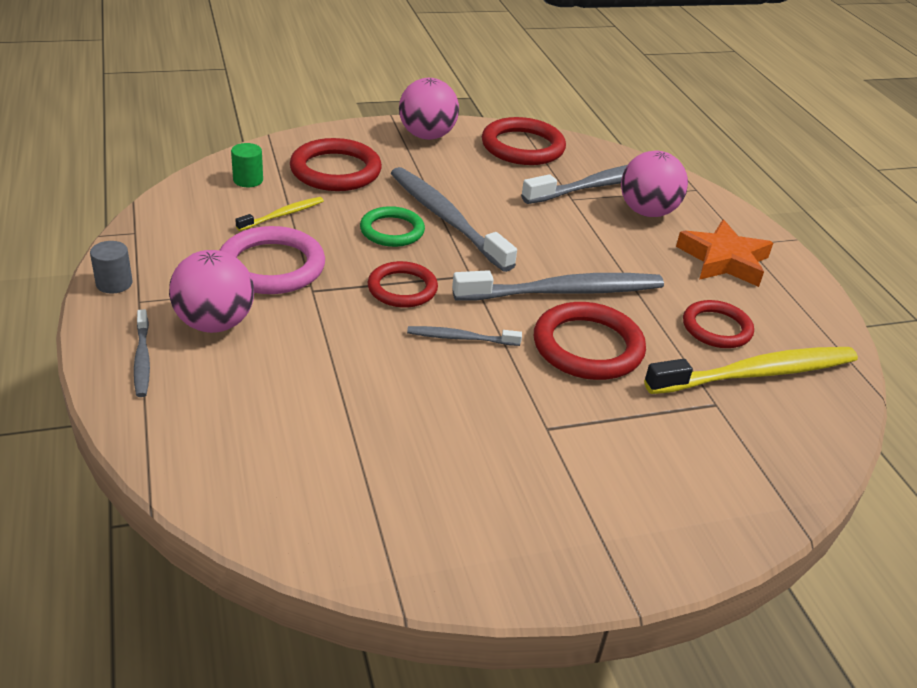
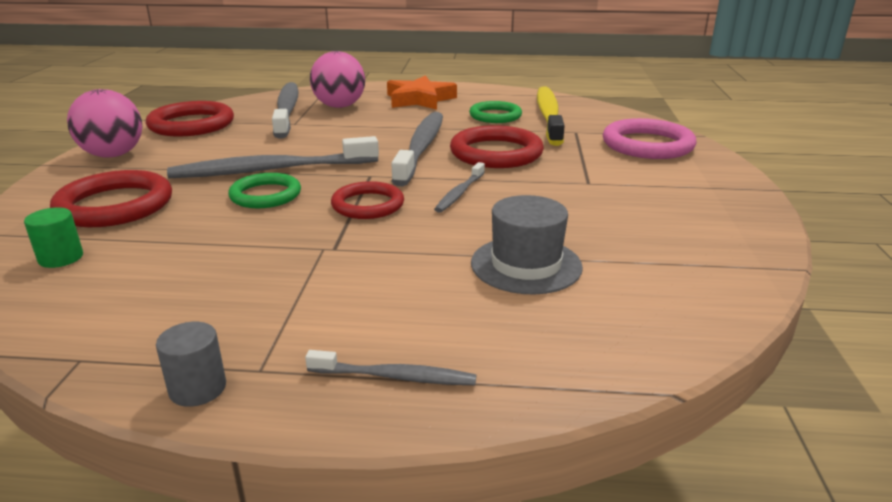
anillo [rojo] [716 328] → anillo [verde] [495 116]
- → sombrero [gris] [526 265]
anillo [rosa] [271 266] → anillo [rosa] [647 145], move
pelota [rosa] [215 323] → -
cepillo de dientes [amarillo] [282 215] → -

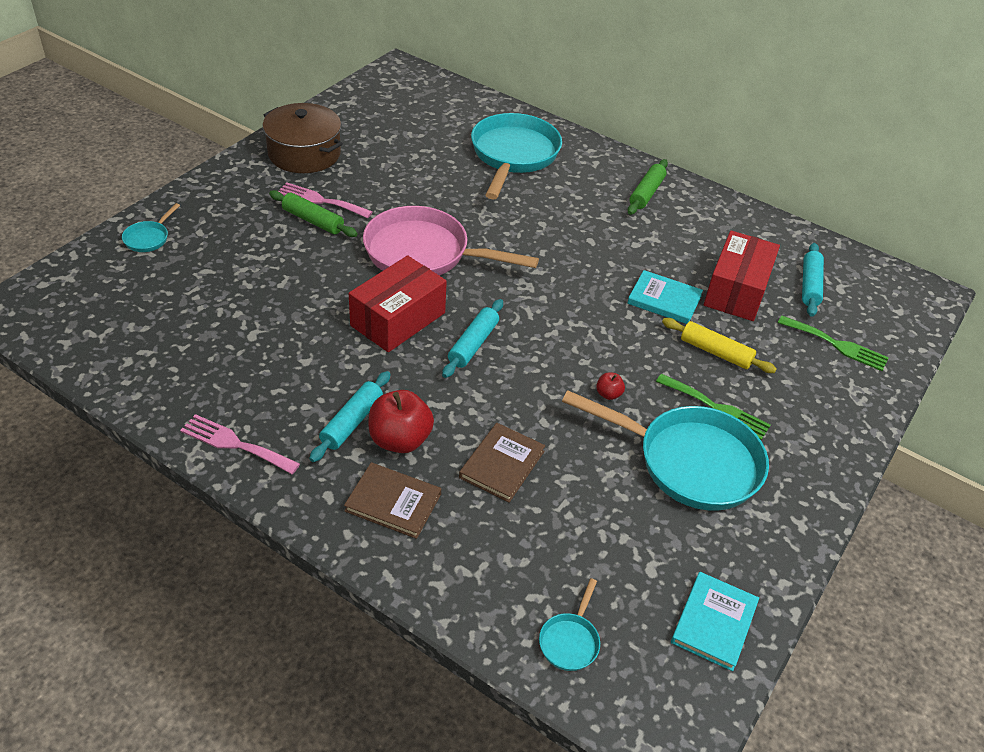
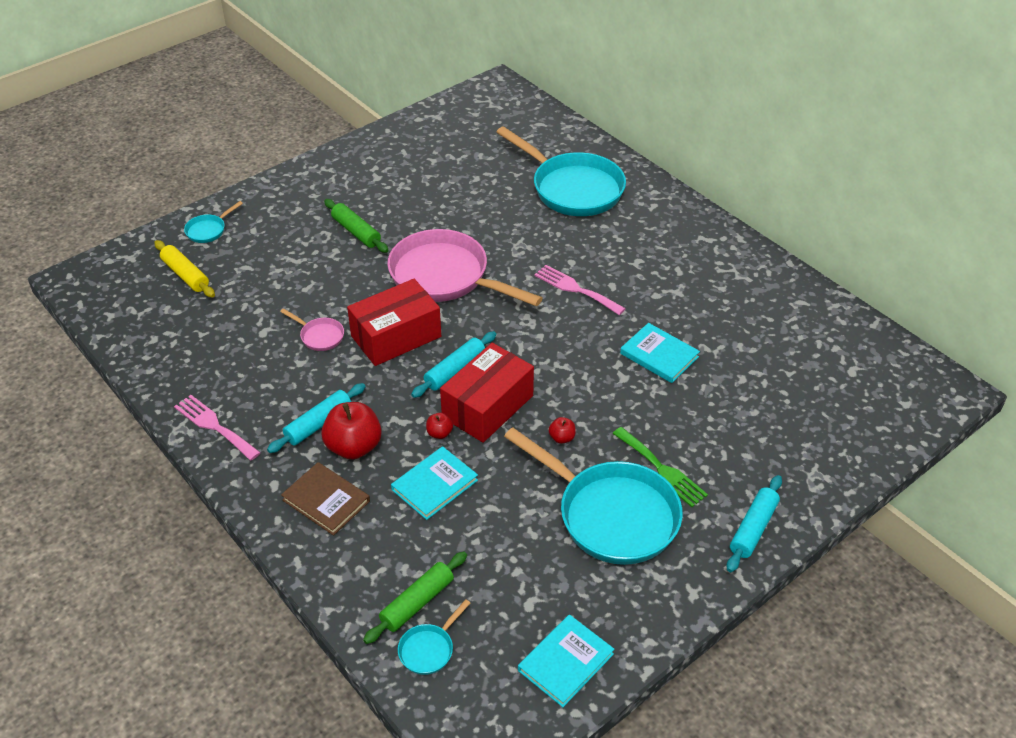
rodillo [amarillo] [715 352] → rodillo [amarillo] [185 275], move
- → sartén [rosa] [320 336]
rodillo [verde] [646 193] → rodillo [verde] [417 602], move
libro [marrón] [502 464] → libro [turquesa] [434 485]
- → manzana [rojo] [439 433]
caja [rojo] [736 290] → caja [rojo] [487 406], move
sartén [turquesa] [513 155] → sartén [turquesa] [573 189], 105 degrees clockwise
tenedor [rosa] [320 200] → tenedor [rosa] [575 289], move
rodillo [turquesa] [809 285] → rodillo [turquesa] [753 528], move
olla [marrón] [304 153] → -
tenedor [verde] [837 345] → -

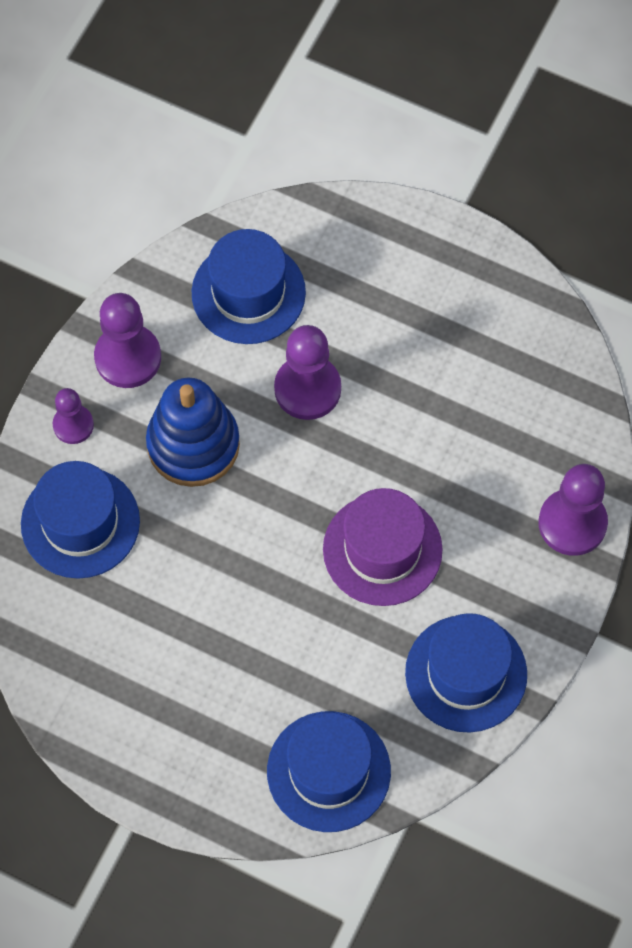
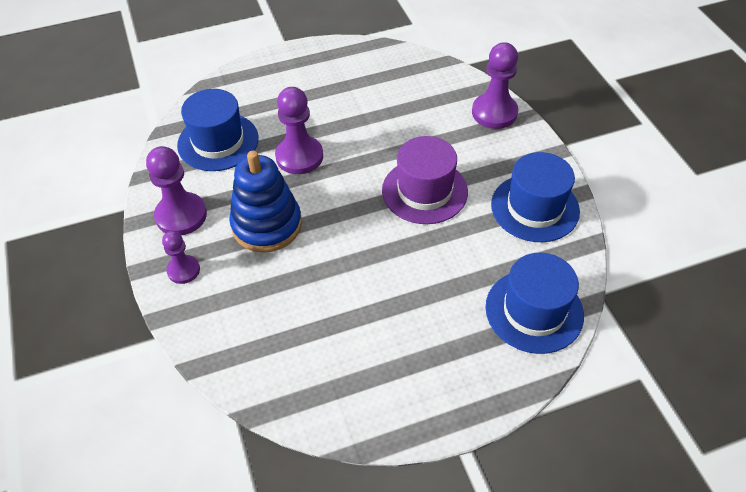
sombrero [azul] [80 522] → -

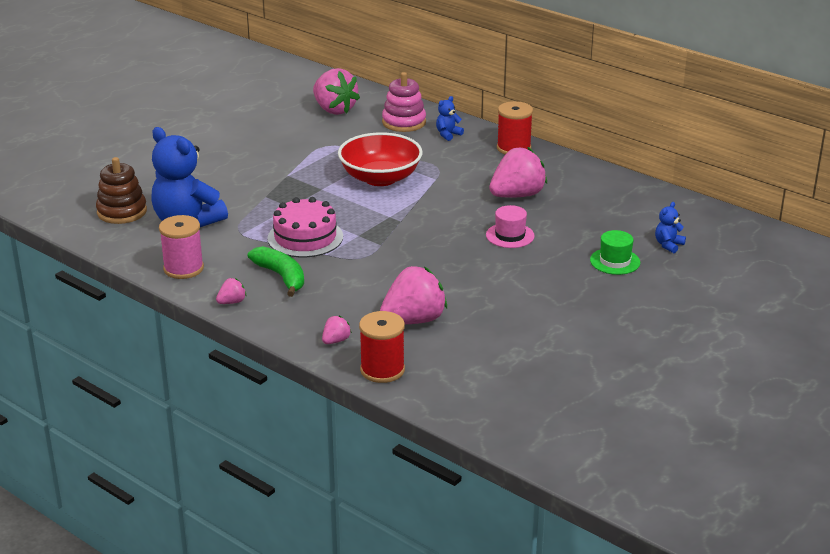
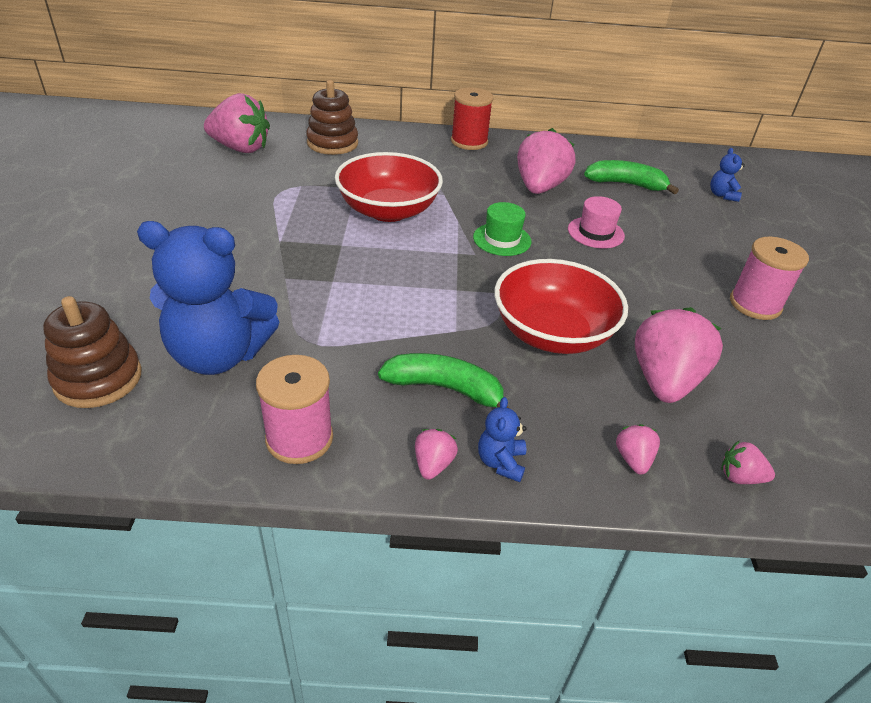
juguete apilable [rosa] [404 122] → juguete apilable [marrón] [332 143]
sombrero [verde] [615 261] → sombrero [verde] [502 239], move
osito [azul] [448 134] → osito [azul] [501 462], move
- → cuenco [rojo] [552 333]
- → plátano [verde] [626 184]
carrete [rojo] [382 370] → fresa [rosa] [740 477]
- → carrete [rosa] [755 304]
tarta [rosa] [305 237] → -

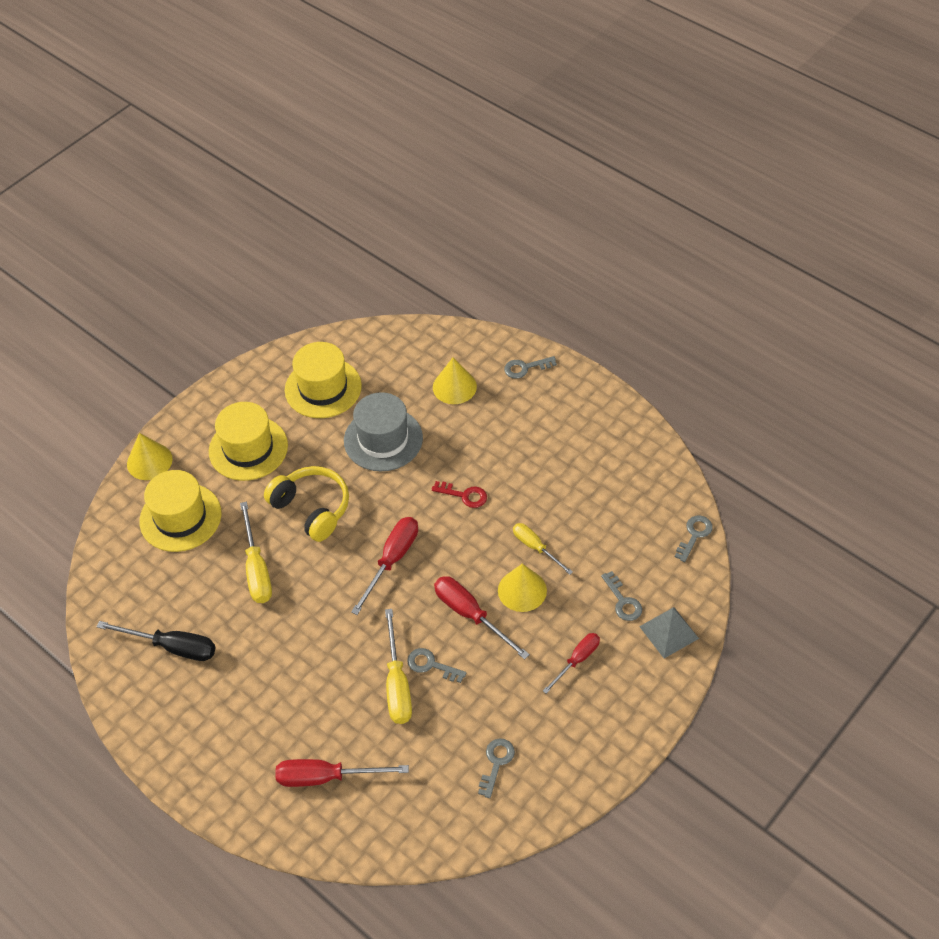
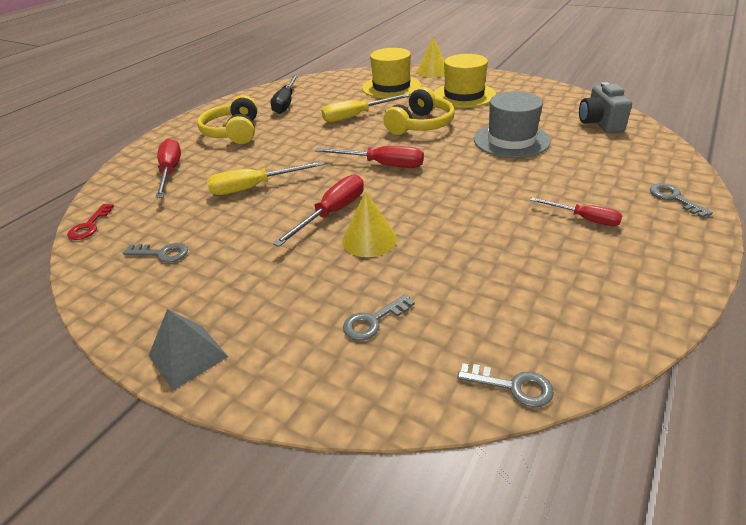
llave [rojo] [464 495] → llave [rojo] [89 226], move
pirámide [gris] [668 632] → pirámide [gris] [188 356], move
- → auriculares [amarillo] [234 132]
destornillador [rojo] [577 660] → destornillador [rojo] [584 219], move
- → cámara [gris] [600 123]
sombrero [amarillo] [323 388] → -
llave [gris] [431 665] → -
cono [amarillo] [454 387] → -
destornillador [amarillo] [535 547] → -

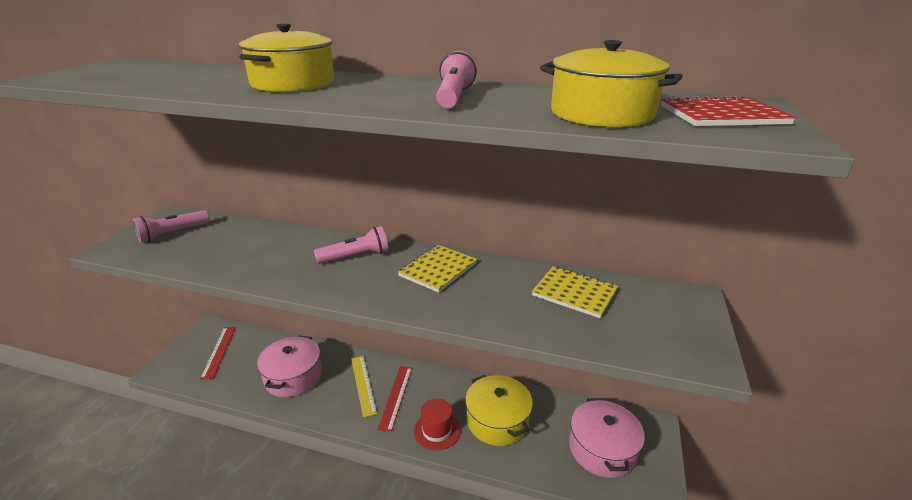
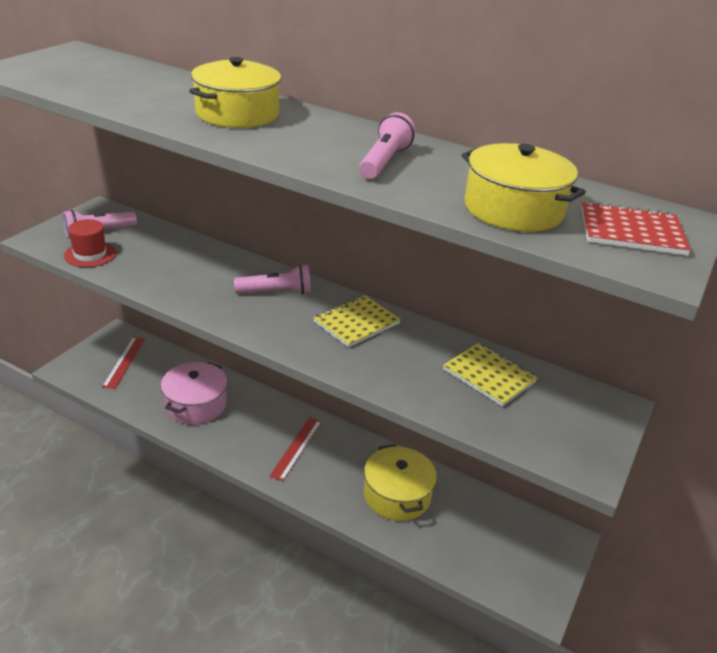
sombrero [rojo] [436 430] → sombrero [rojo] [90 254], move
regla [amarillo] [363 384] → -
olla [rosa] [602 449] → -

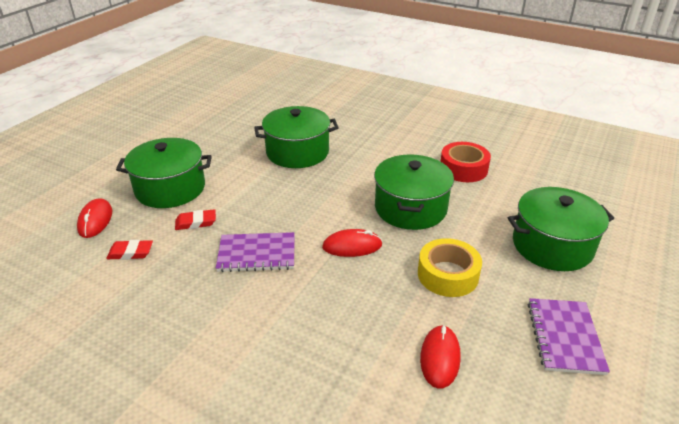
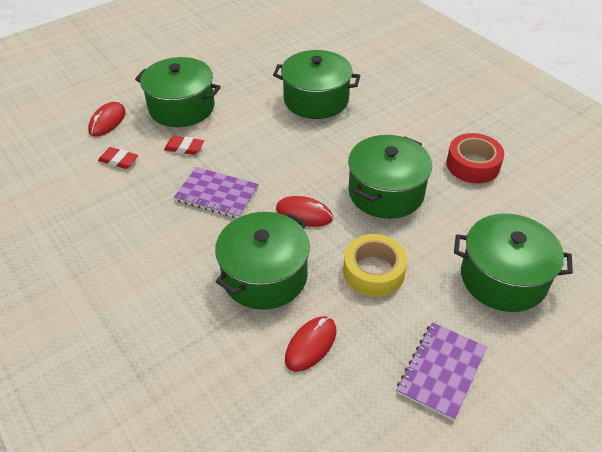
- → olla [verde] [264 276]

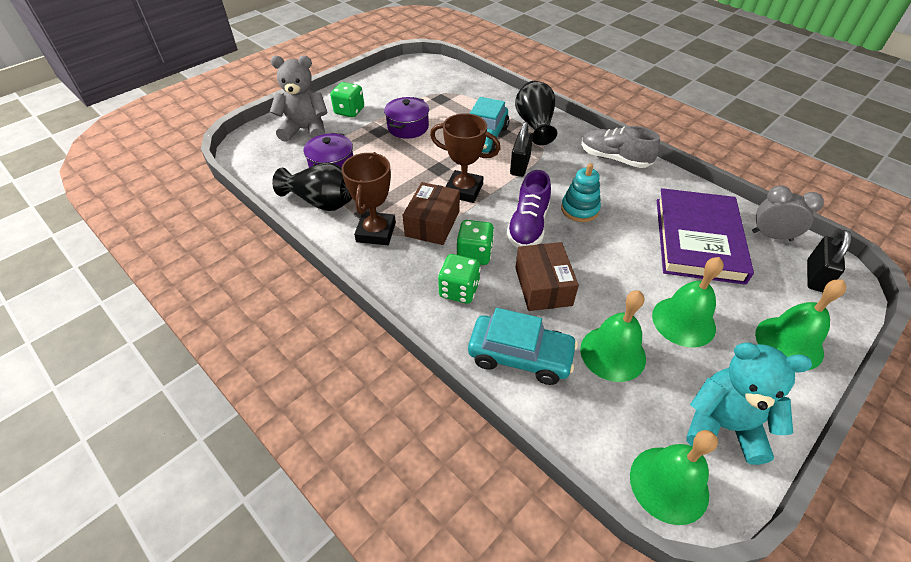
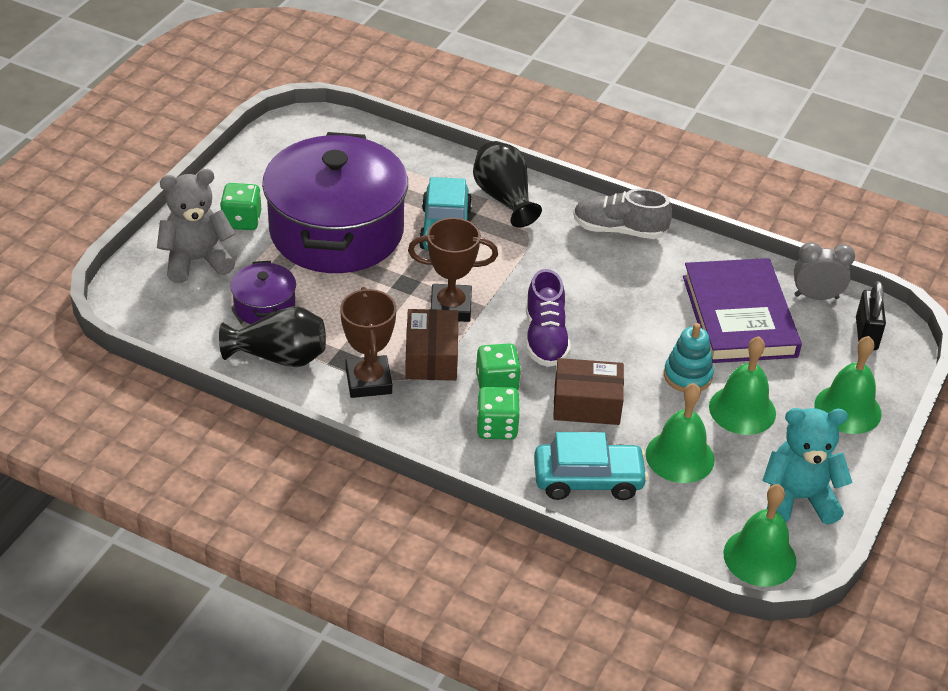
olla [morado] [408 127] → olla [morado] [336 231], x2.31
caja [marrón] [543 286] → caja [marrón] [587 404], 60 degrees counterclockwise
juguete apilable [turquesa] [579 209] → juguete apilable [turquesa] [687 376], move
candado [negro] [520 166] → -

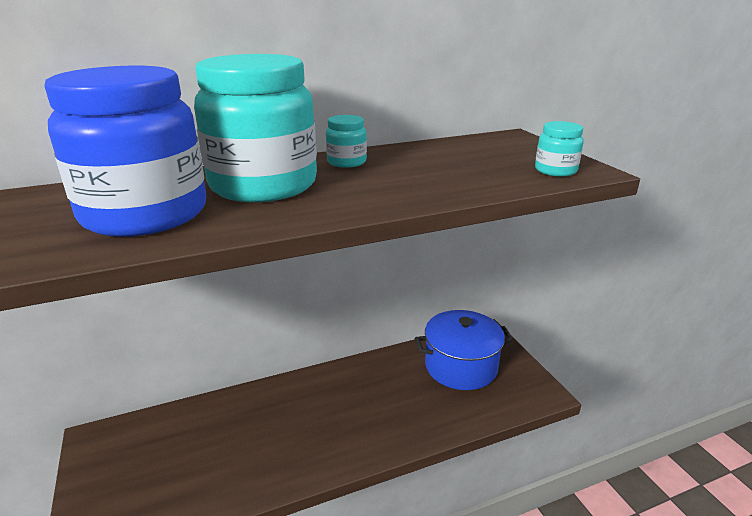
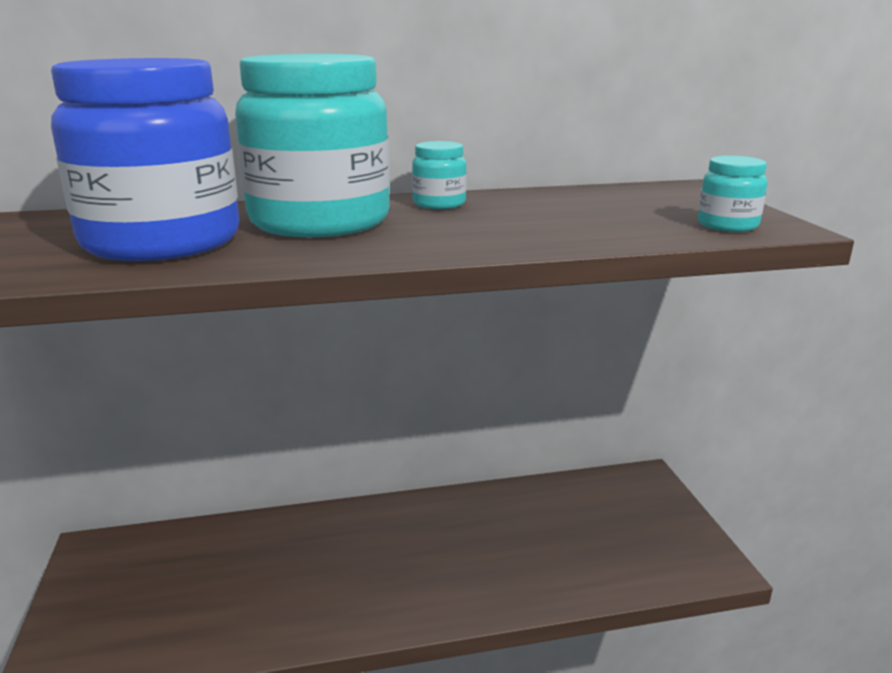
olla [azul] [461 366] → -

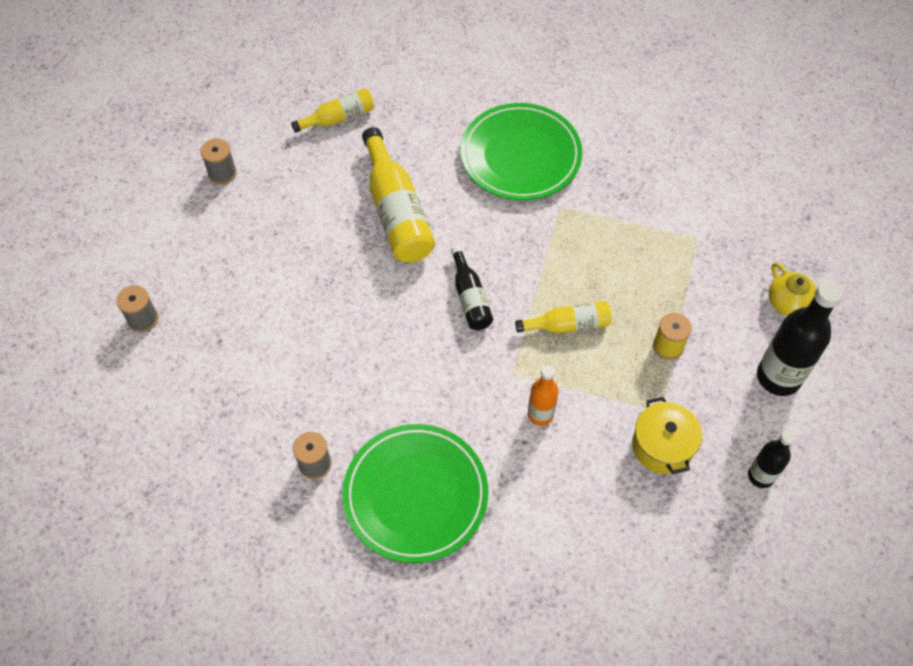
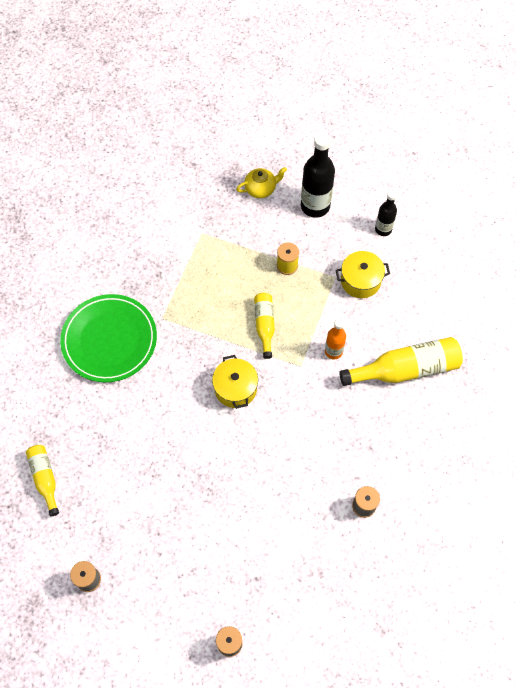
botella [negro] [470 298] → olla [amarillo] [235 388]
botella [amarillo] [396 211] → botella [amarillo] [406 369], move
plato [verde] [415 495] → -

